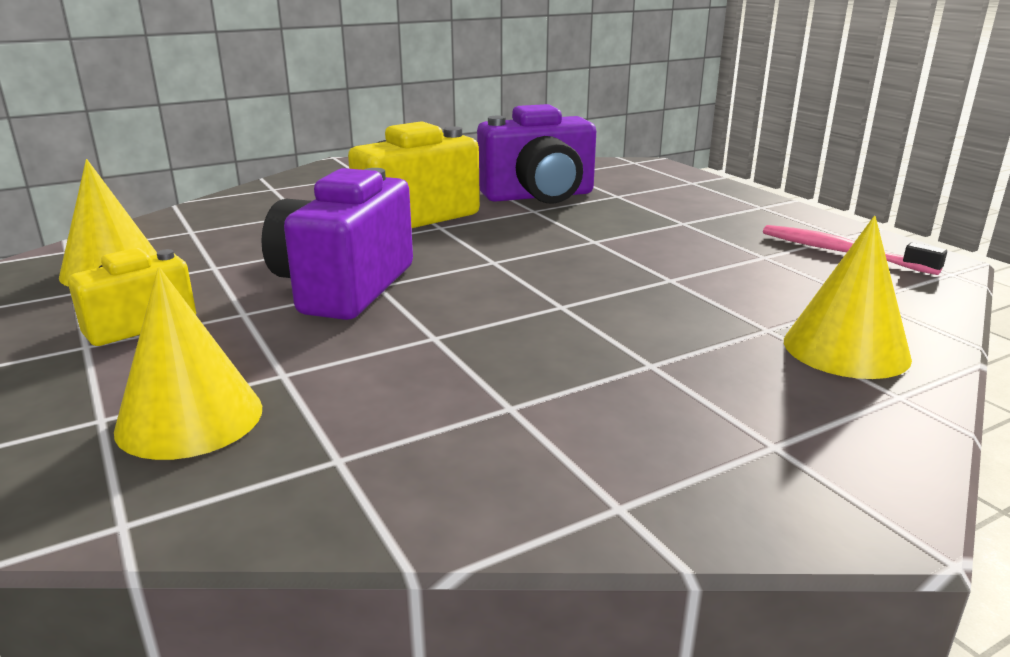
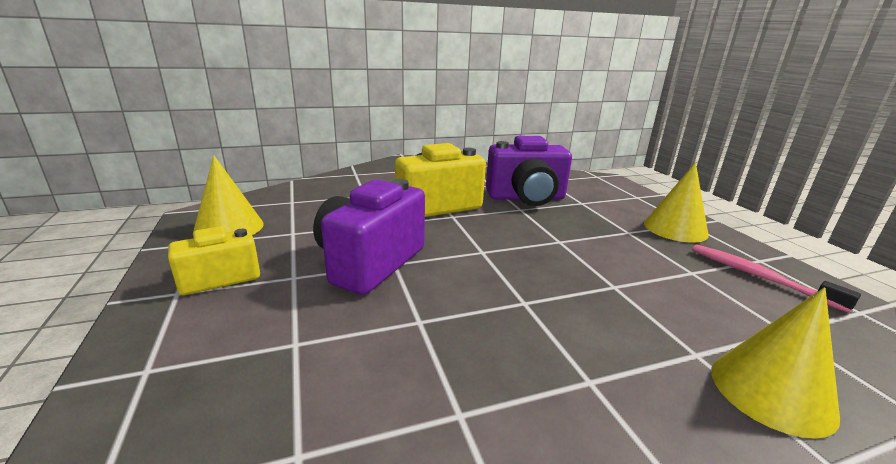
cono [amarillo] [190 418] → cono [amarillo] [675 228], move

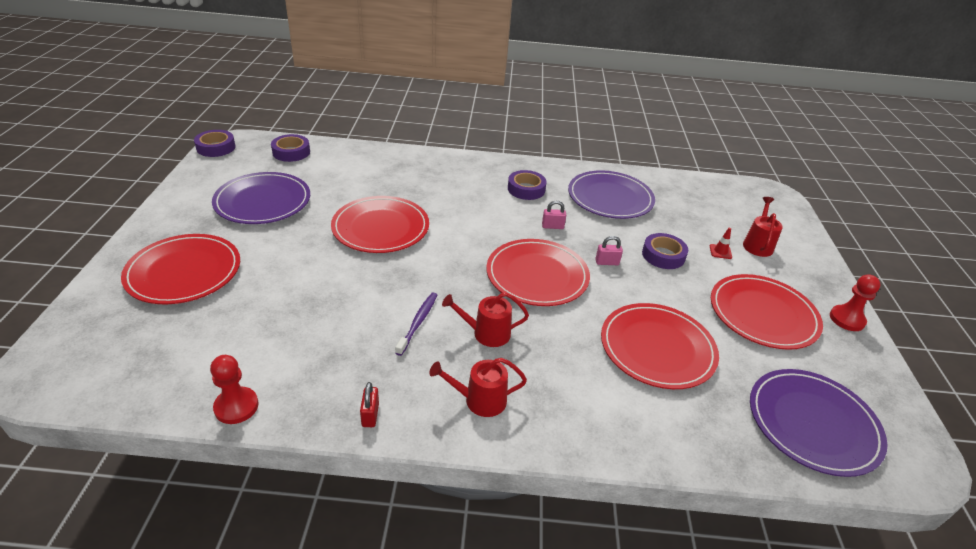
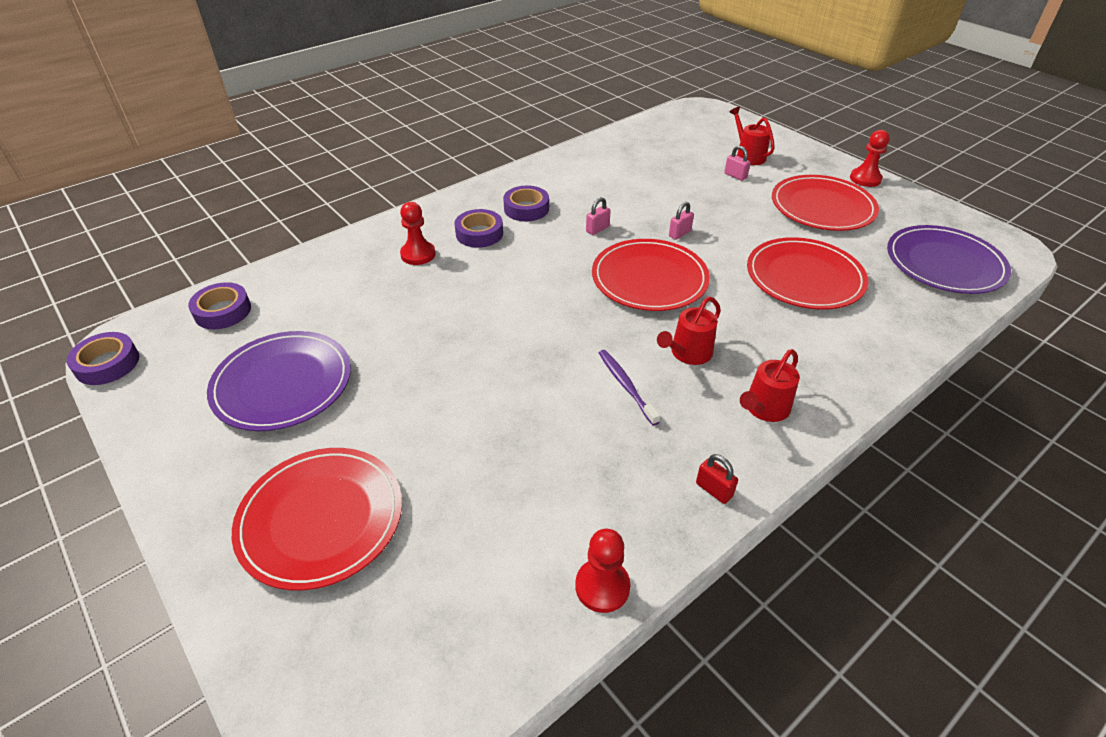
- → peón [rojo] [418 254]
cinta adhesiva [morado] [663 255] → cinta adhesiva [morado] [479 233], move
cono de tráfico [rojo] [720 251] → candado [rosa] [735 176]
plato [rojo] [380 228] → -
plato [morado] [610 198] → -

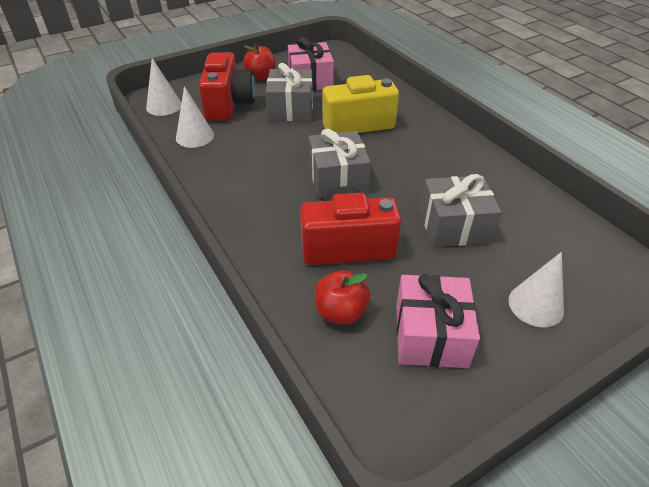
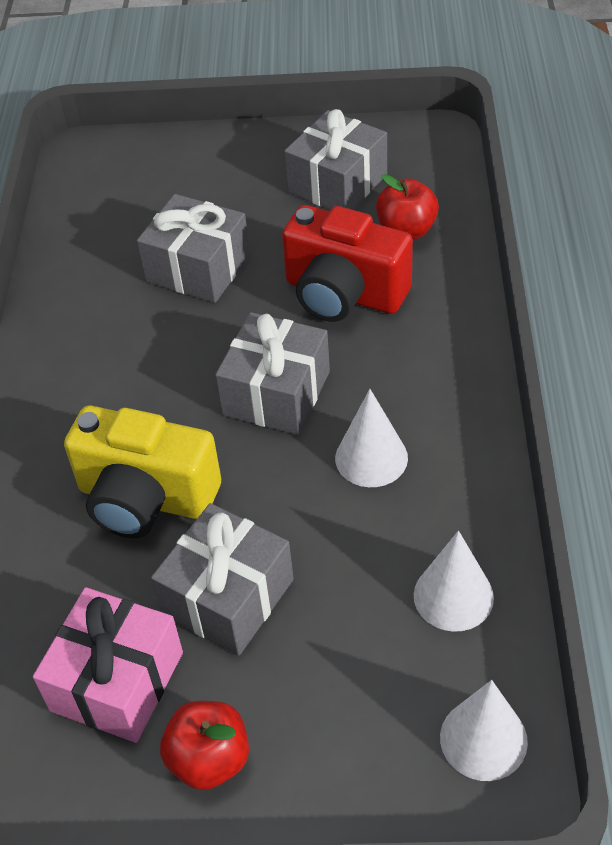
regalo [rosa] [430 335] → regalo [gris] [337 183]
cono [blanco] [535 305] → cono [blanco] [371 458], move
cámara [rojo] [229 104] → -

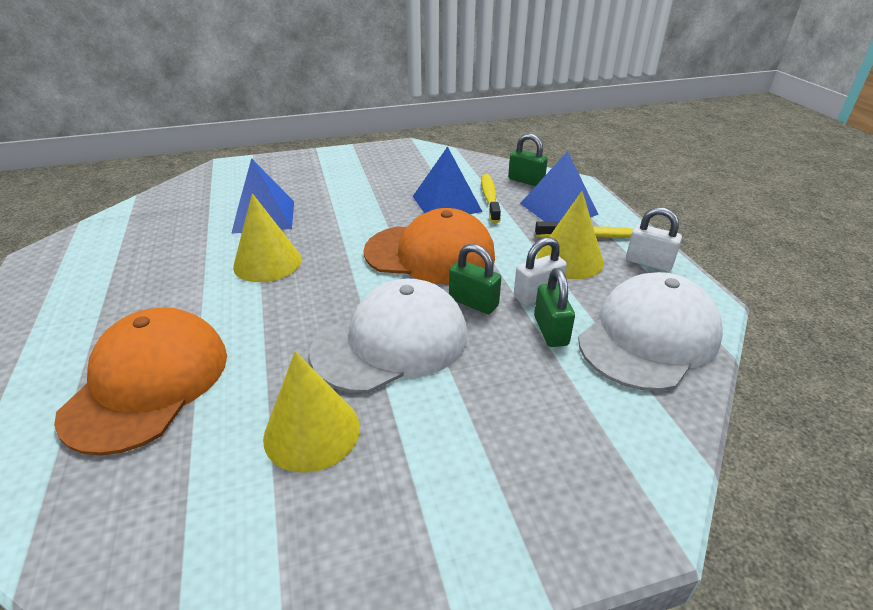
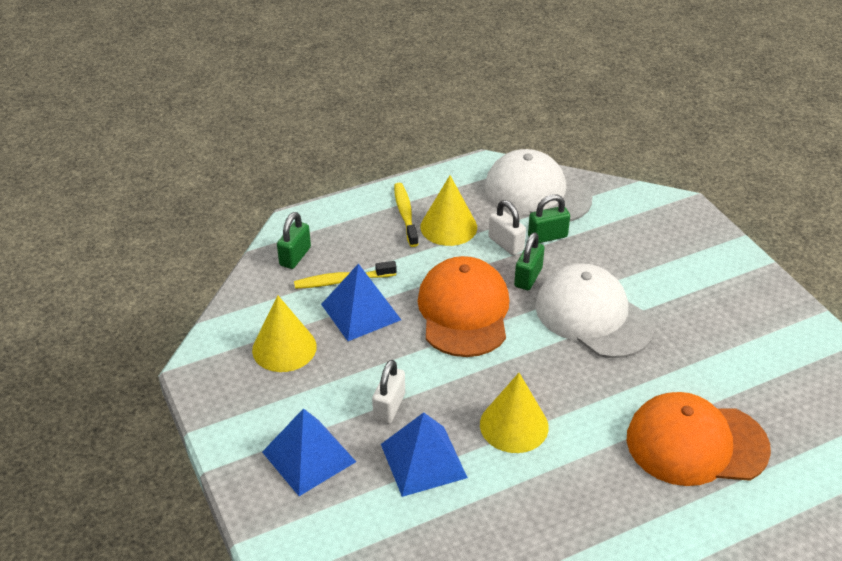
cono [amarillo] [312 432] → cono [amarillo] [284 348], move
pirámide [azul] [558 209] → pirámide [azul] [309 457], move
candado [blanco] [648 262] → candado [blanco] [389 407], move

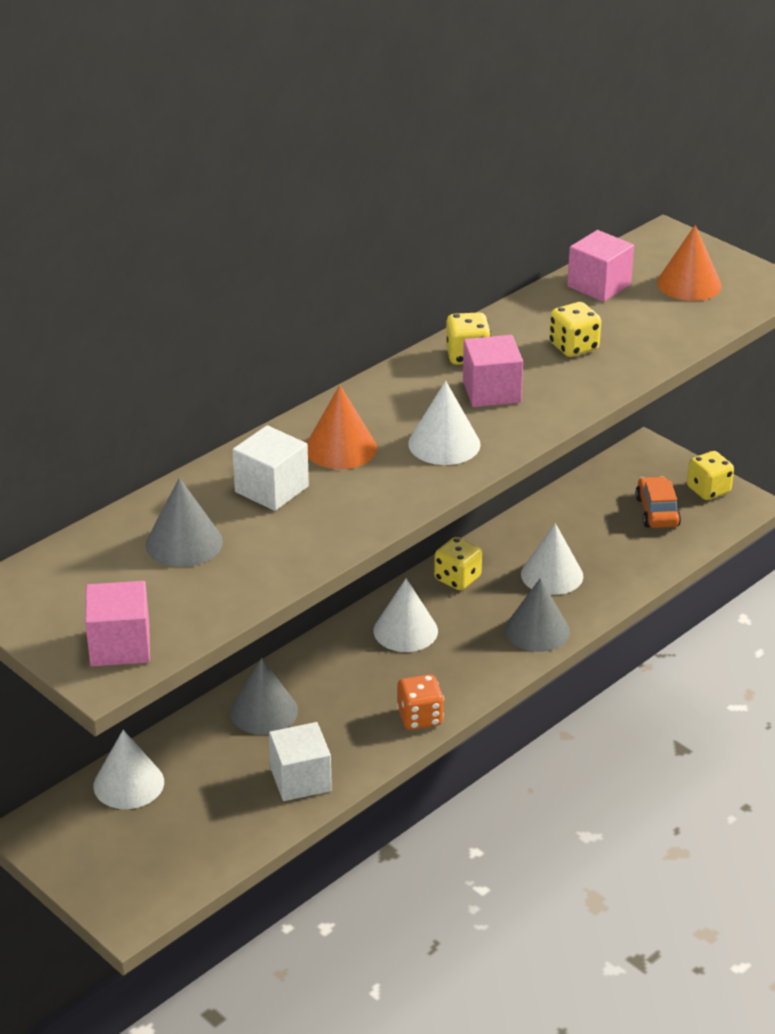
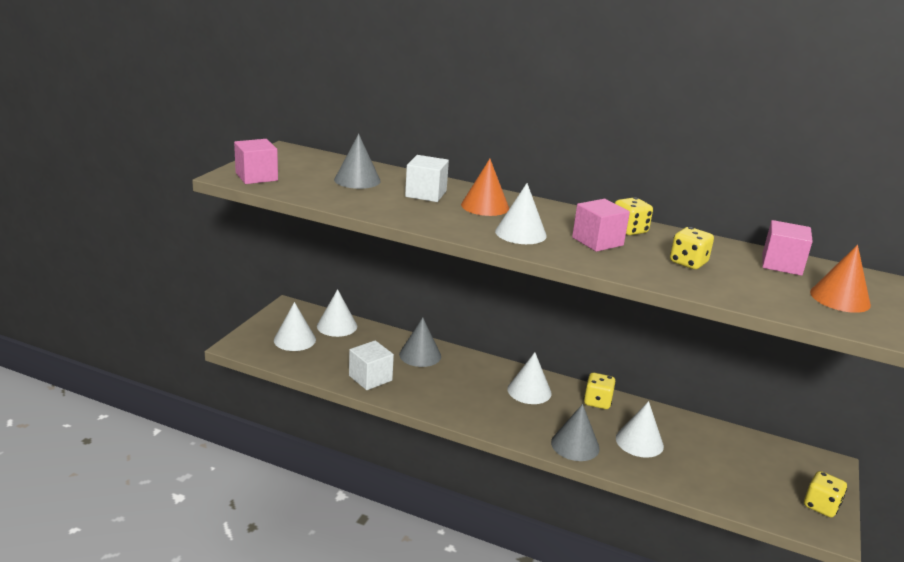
- → cono [blanco] [294 339]
dado [naranja] [420 717] → -
coche [naranja] [657 512] → -

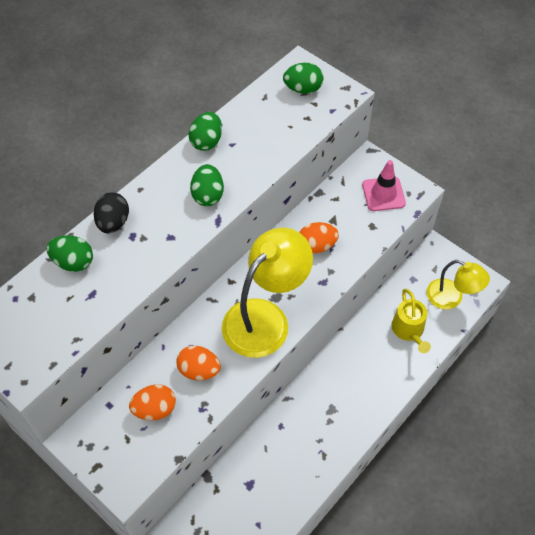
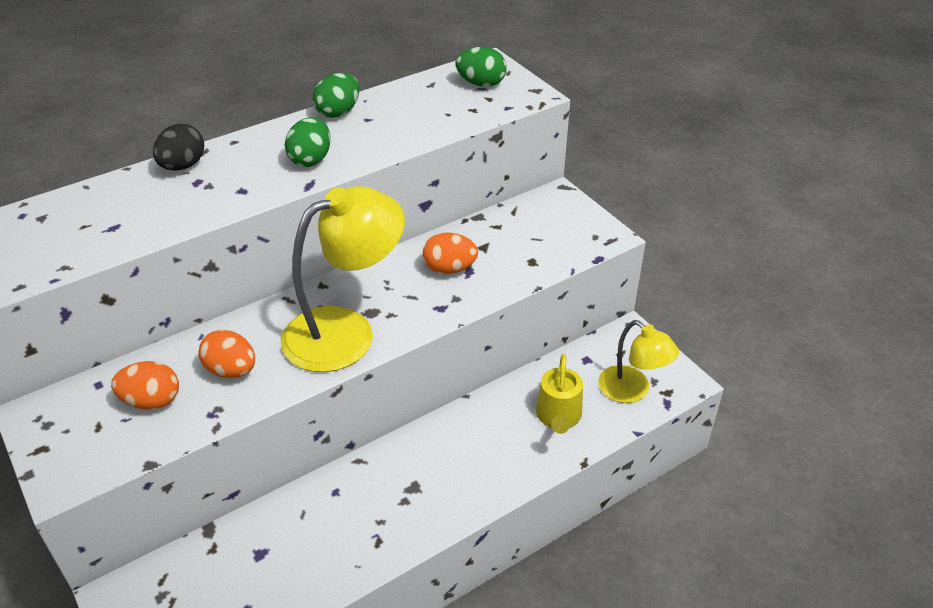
huevo [verde] [73 262] → -
cono de tráfico [rosa] [383 194] → -

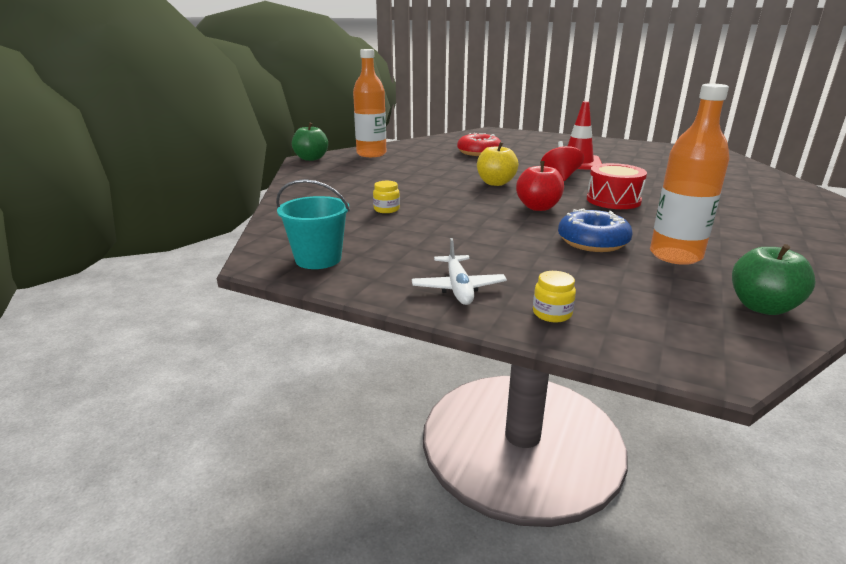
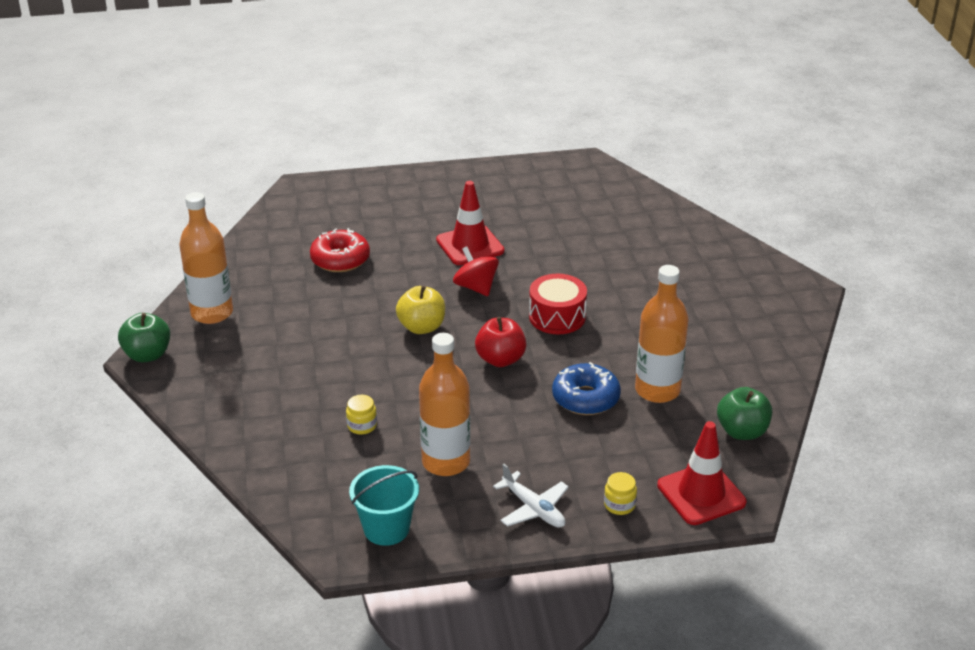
- → botella [naranja] [446 462]
- → cono de tráfico [rojo] [701 494]

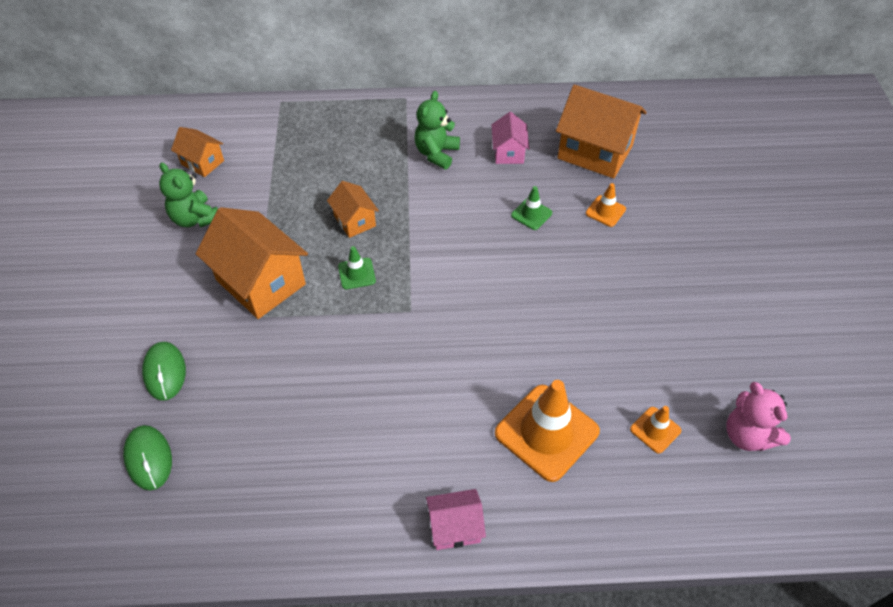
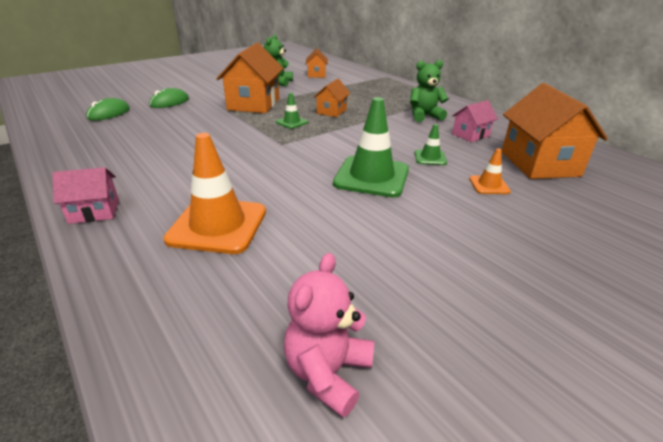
casa [rosa] [455 527] → casa [rosa] [94 212], 60 degrees counterclockwise
- → cono de tráfico [verde] [371 177]
cono de tráfico [naranja] [655 430] → -

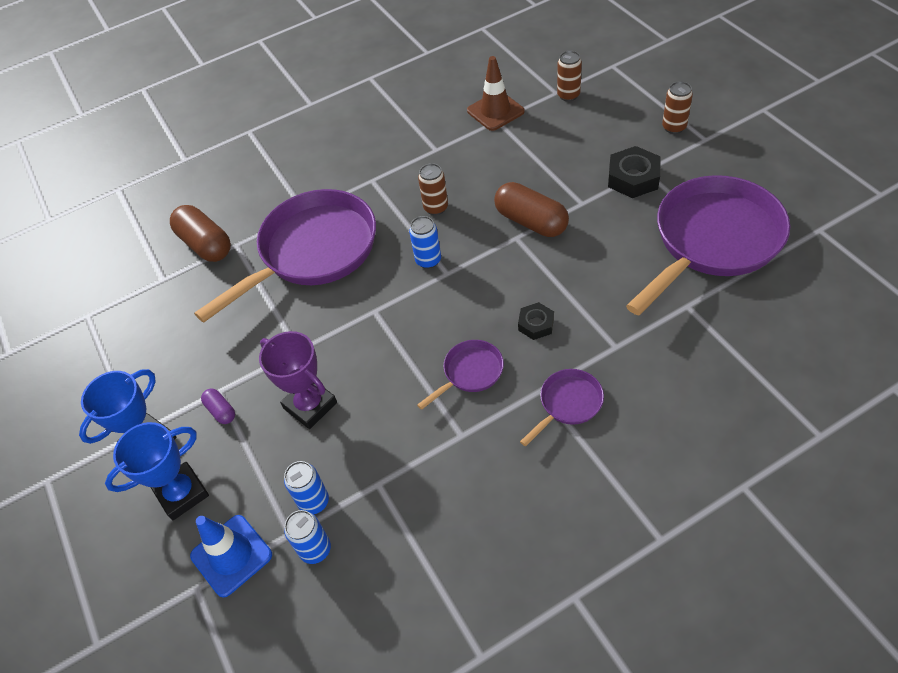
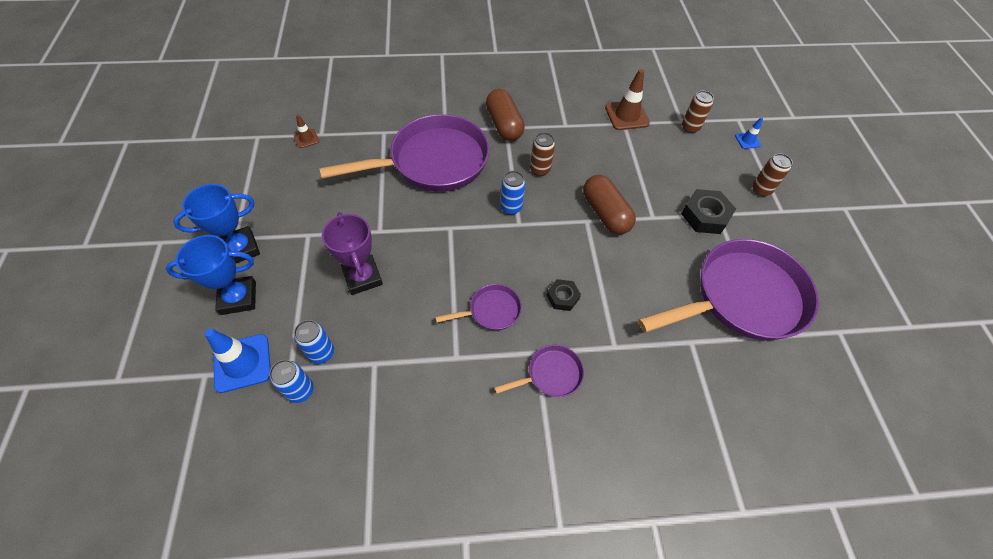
- → cono de tráfico [marrón] [306 138]
cápsula [marrón] [205 244] → cápsula [marrón] [504 125], move
- → cono de tráfico [azul] [747 140]
cápsula [morado] [221 411] → -

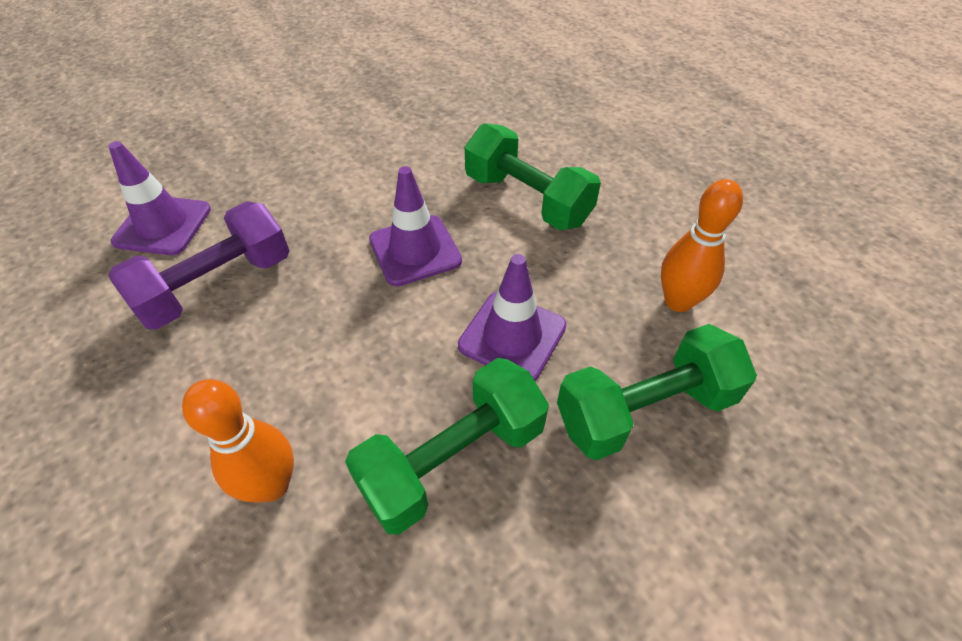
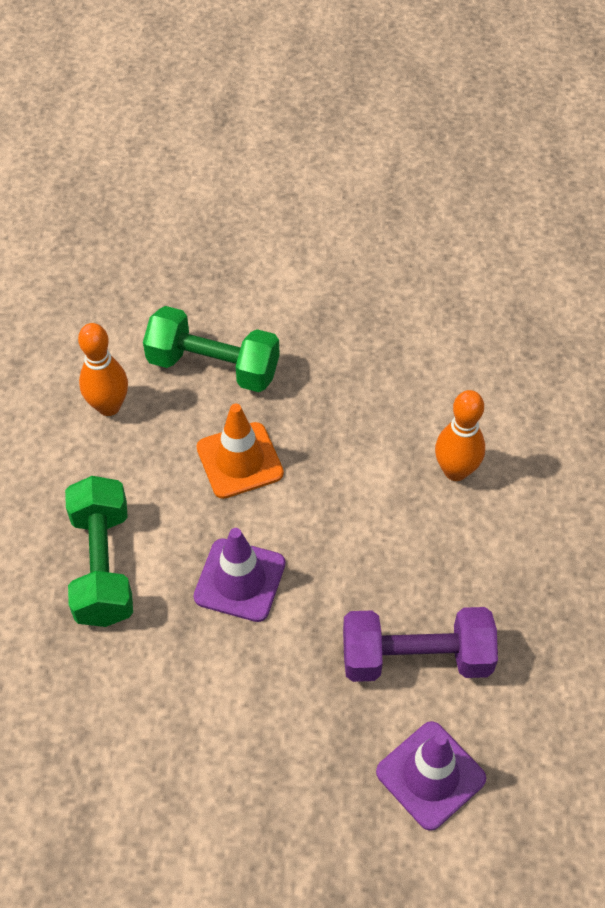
cono de tráfico [morado] [512 336] → cono de tráfico [naranja] [239 460]
mancuerna [verde] [453 460] → -

